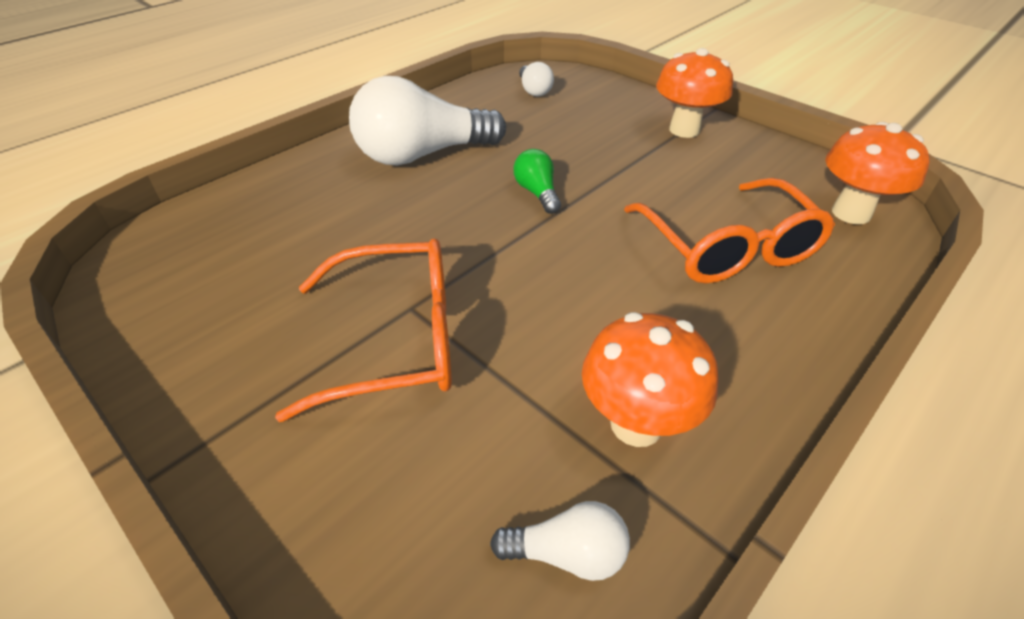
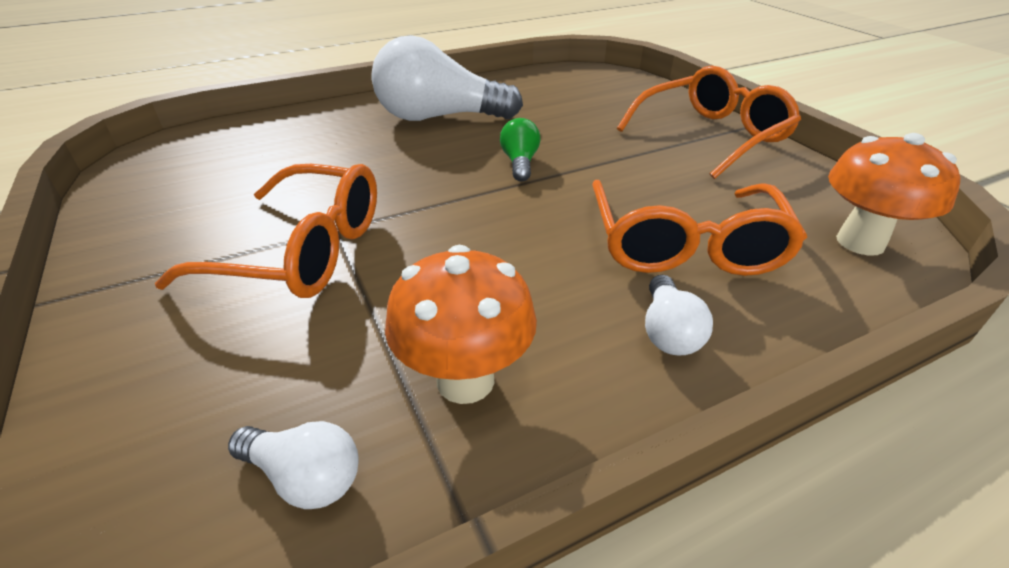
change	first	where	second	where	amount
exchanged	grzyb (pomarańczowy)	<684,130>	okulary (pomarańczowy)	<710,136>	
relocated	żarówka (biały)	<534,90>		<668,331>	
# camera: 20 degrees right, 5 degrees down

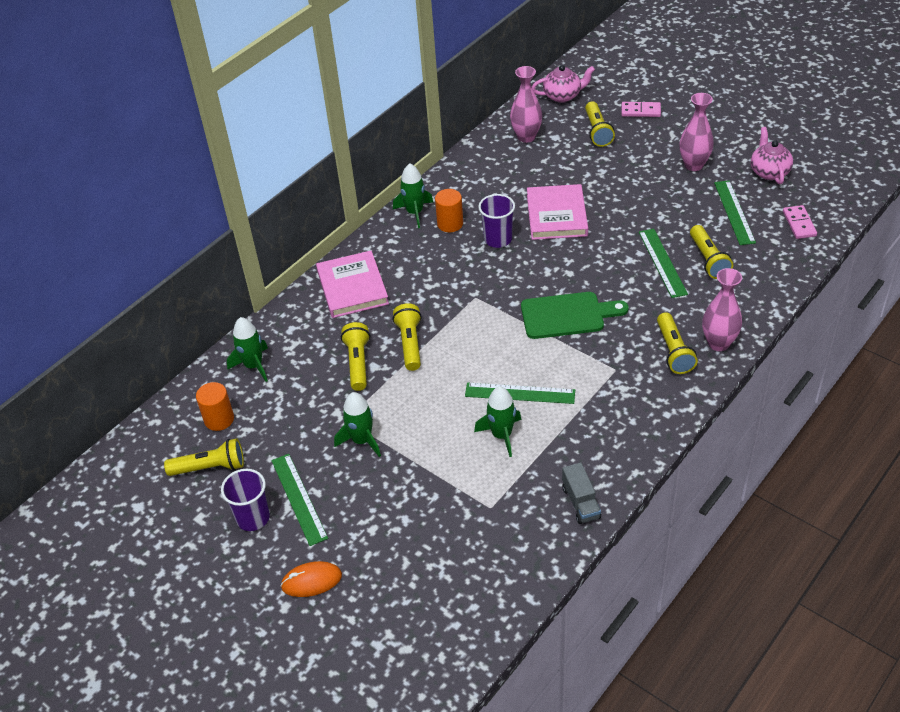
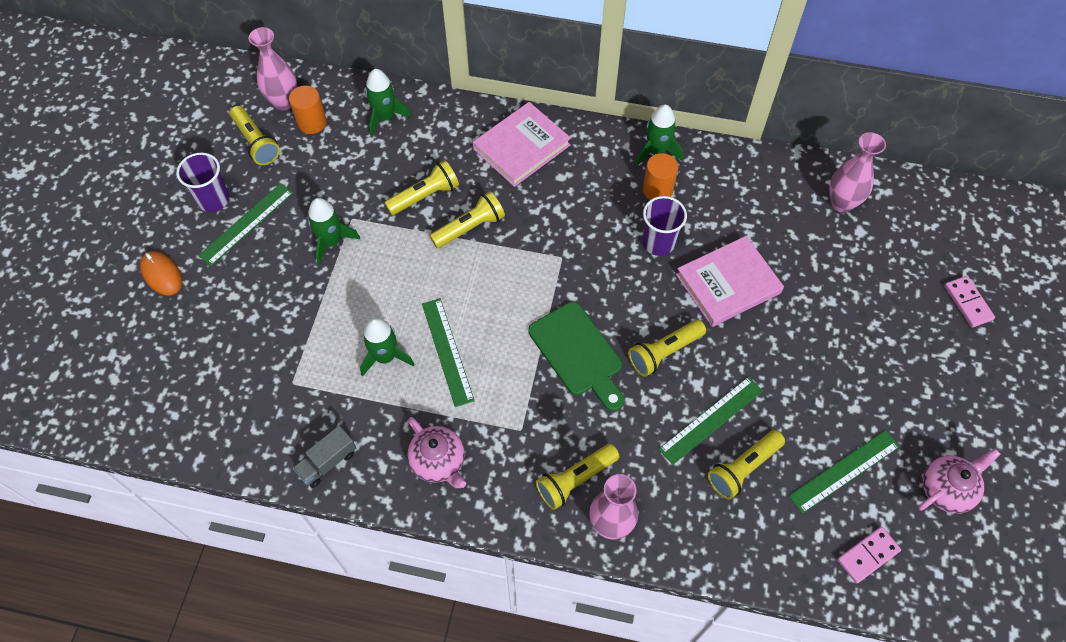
change	first	where	second	where	amount
relocated	wazon (różowy)	<694,165>		<284,102>	
relocated	imbryk (różowy)	<562,96>		<438,462>	
relocated	latarka (żółty)	<597,131>		<664,352>	
# camera: 60 degrees right, 15 degrees up

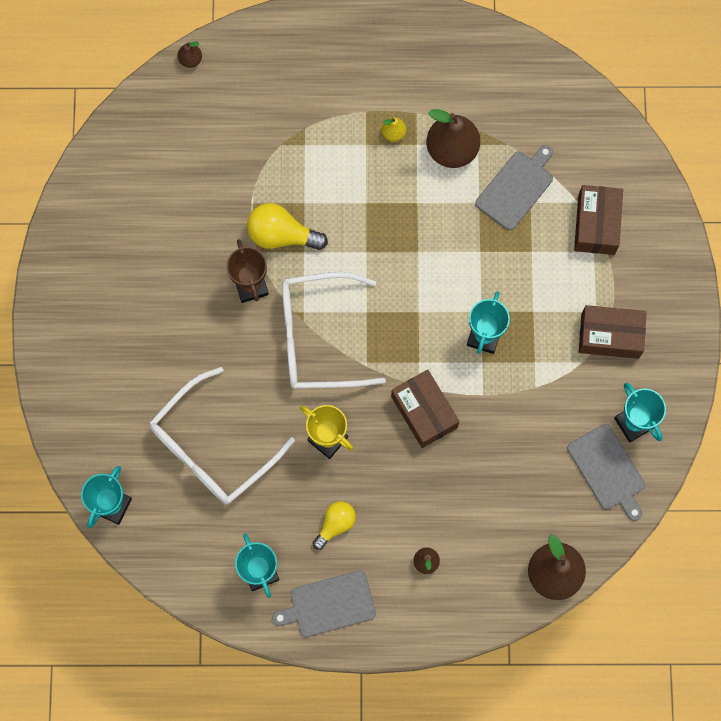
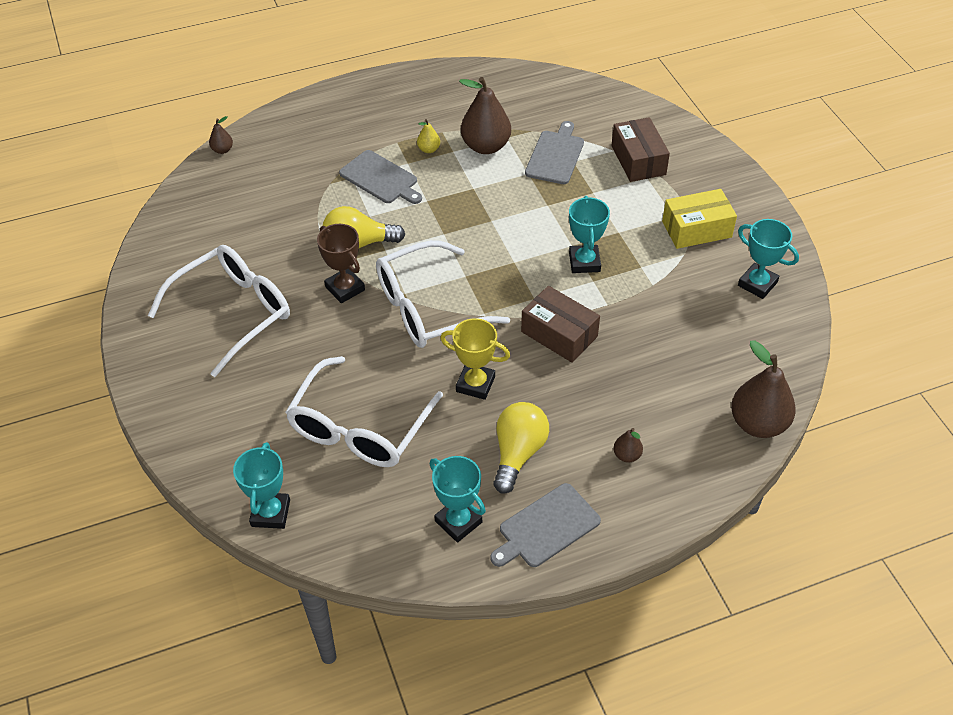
change	first	where	second	where	amount
appeared			okulary (biały)	<233,312>	
relocated	deska do krojenia (szary)	<607,470>		<380,178>	
size	żarówka (żółty)	<335,524>		<518,453>	x1.53
colour	pudełko (brązowy)	<610,336>	pudełko (żółty)	<696,229>	
# camera: 20 degrees left, 25 degrees down

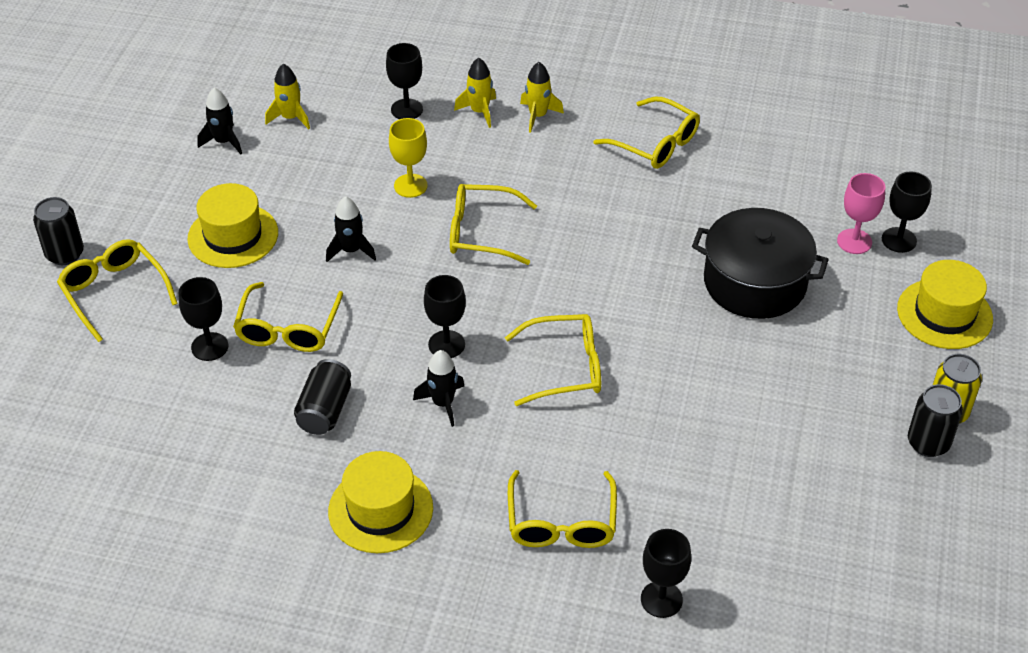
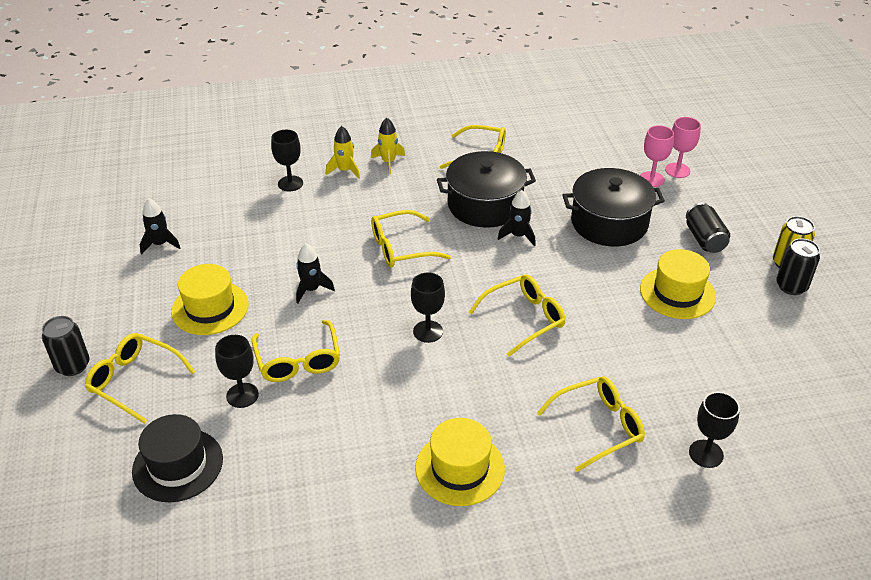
change	first	where	second	where	amount
appeared			kapelusz (czarny)	<178,465>	
appeared			garnek (czarny)	<485,205>	
relocated	rakieta (czarny)	<443,403>		<518,236>	
spun	okulary (żółty)	<561,523>		<598,427>	90 degrees counterclockwise
relocated	kapelusz (żółty)	<944,314>		<677,293>	
colour	kielich (czarny)	<899,240>	kielich (różowy)	<677,170>	
relocated	puszka (czarny)	<325,410>		<704,239>	
missing	rakieta (żółty)	<290,118>			
missing	kielich (żółty)	<410,186>			
# camera: 25 degrees left, 5 degrees down

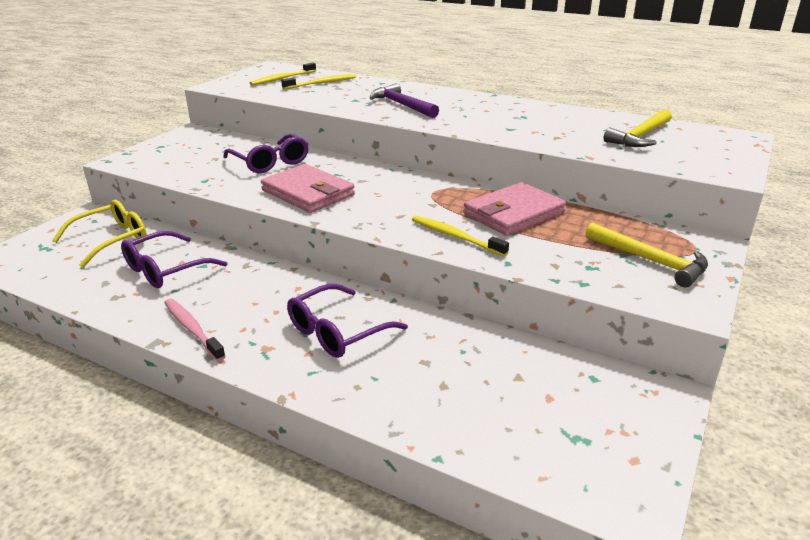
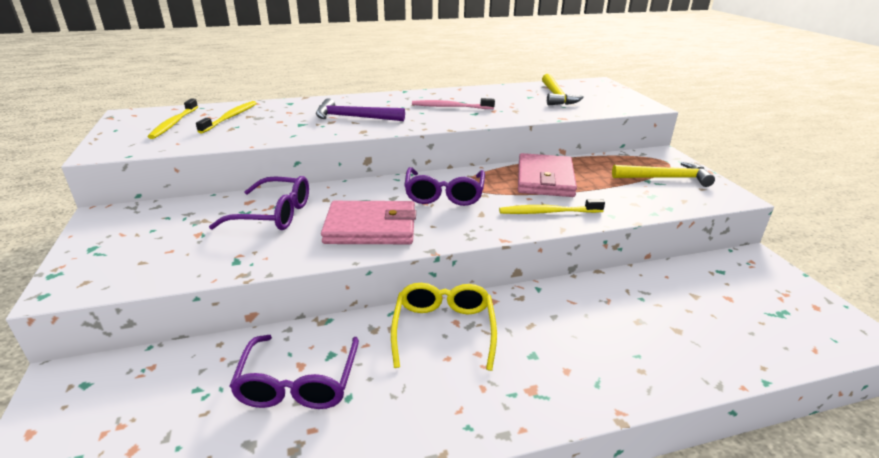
change	first	where	second	where	amount
relocated	okulary (żółty)	<112,240>		<443,329>	
relocated	okulary (fioletowy)	<337,332>		<444,195>	
relocated	szczoteczka do zębów (różowy)	<192,329>		<450,107>	
# camera: 45 degrees left, 0 degrees up

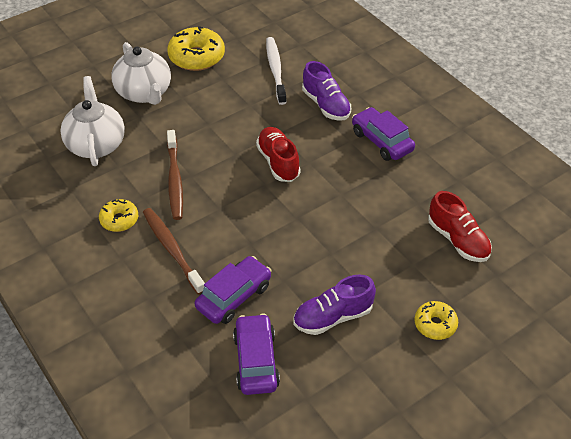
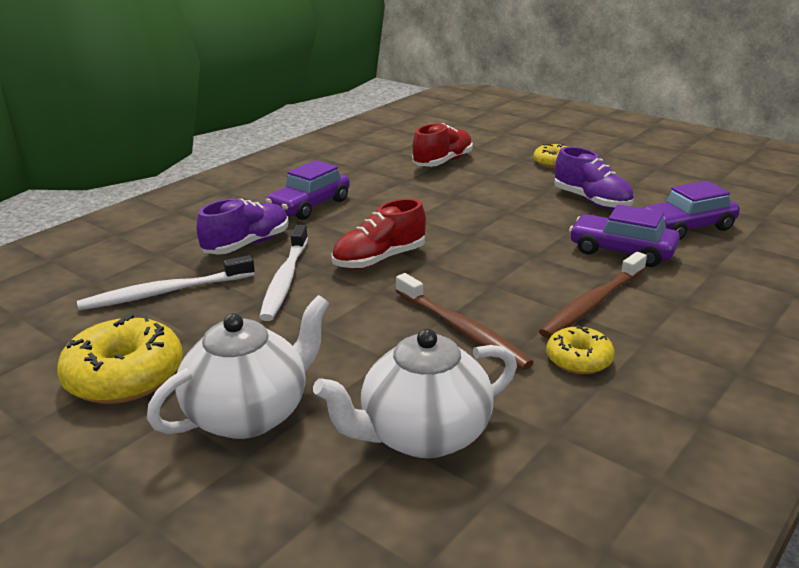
change	first	where	second	where	amount
appeared			szczoteczka do zębów (biały)	<285,280>	
spun	szczoteczka do zębów (brązowy)	<174,180>		<462,330>	75 degrees clockwise
# camera: 105 degrees left, 20 degrees down

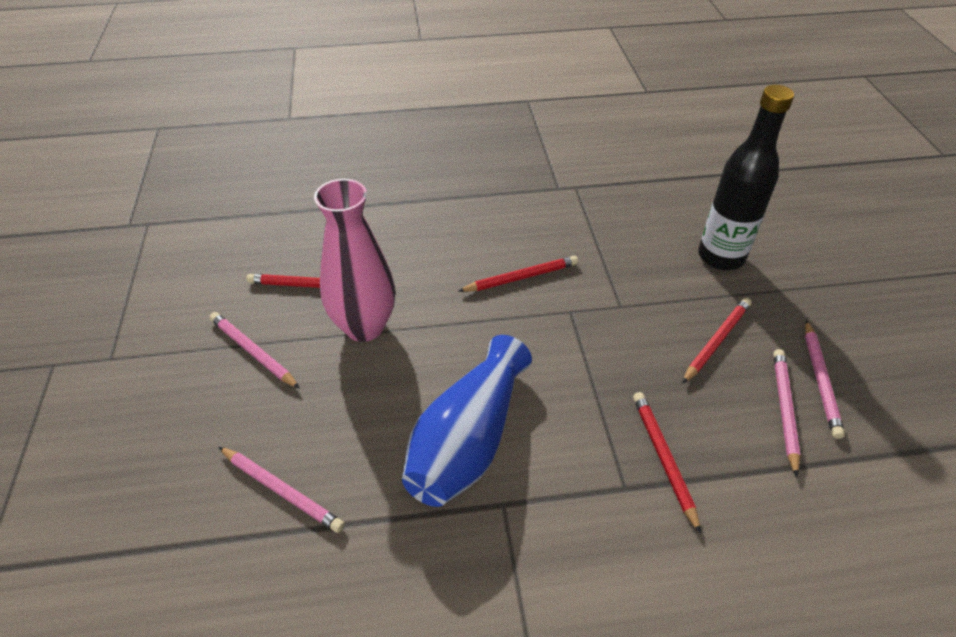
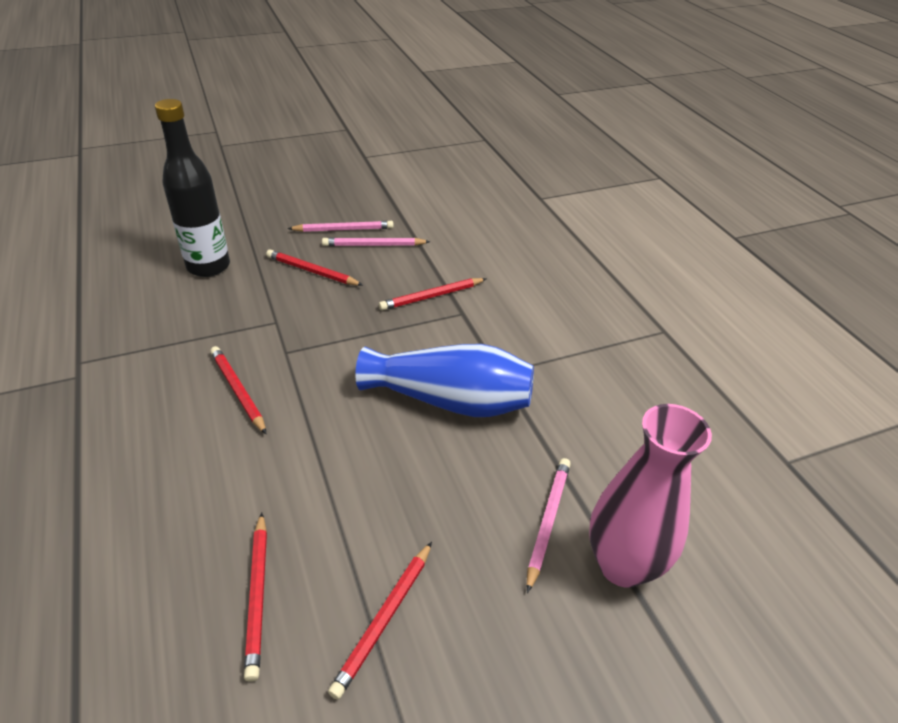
change	first	where	second	where	amount
colour	ołówek (różowy)	<253,351>	ołówek (czerwony)	<383,619>	
relocated	wazon (różowy)	<364,327>		<623,565>	
# camera: 105 degrees left, 5 degrees down

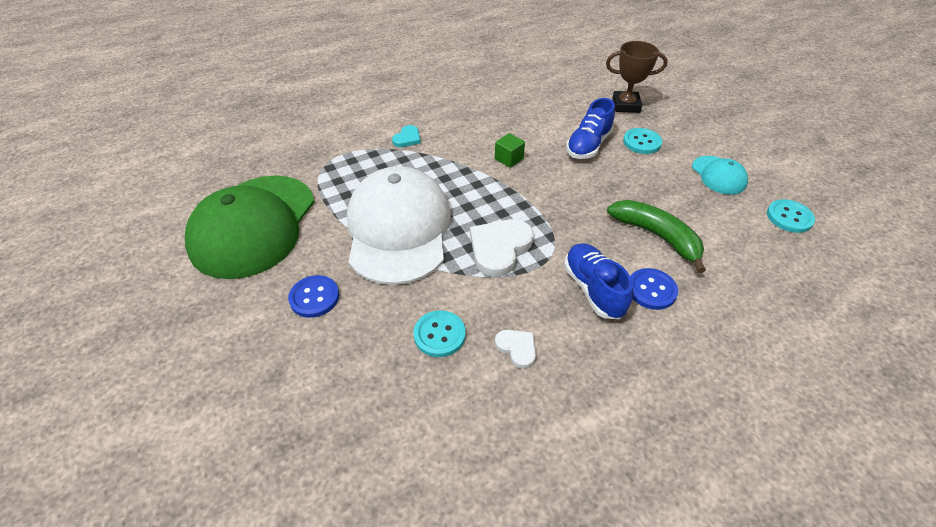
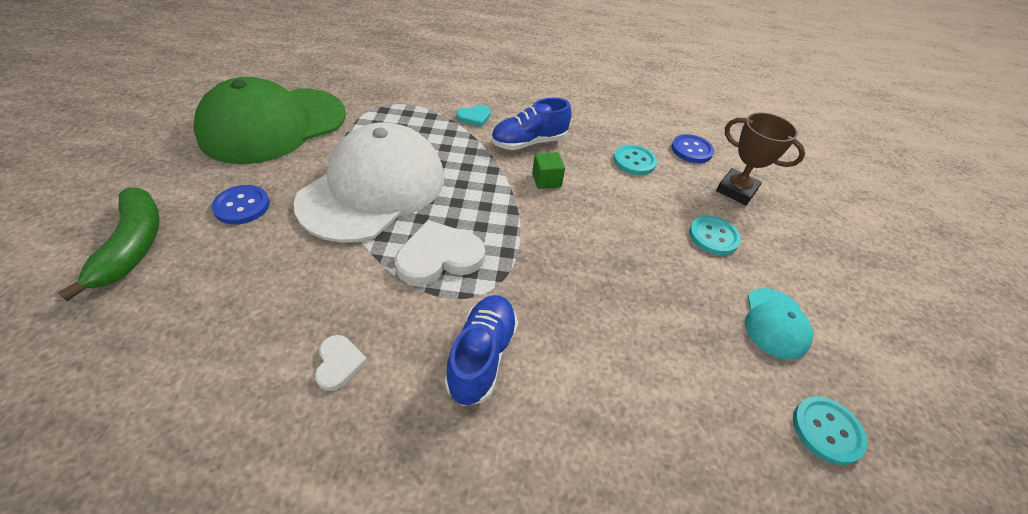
change	first	where	second	where	amount
relocated	banan (zielony)	<657,236>		<133,246>	
relocated	but (niebieski)	<588,145>		<529,142>	
relocated	guzik (turkusowy)	<439,335>		<634,161>	
relocated	guzik (niebieski)	<651,290>		<691,150>	
# camera: 30 degrees right, 0 degrees up

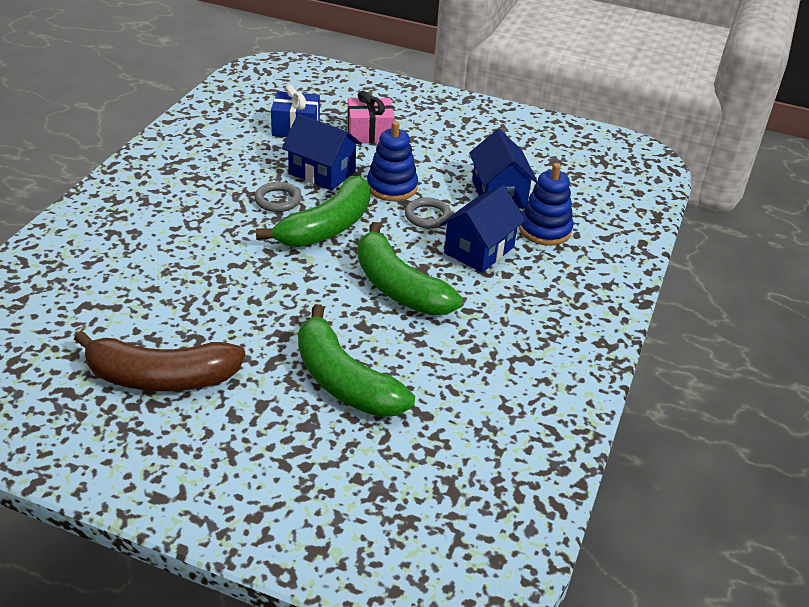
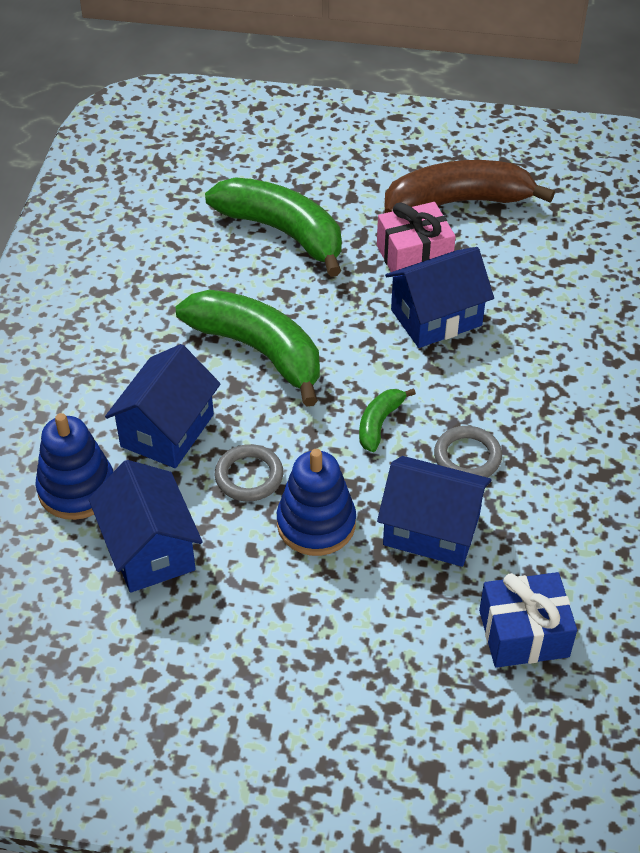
change	first	where	second	where	amount
size	banan (zielony)	<327,227>		<379,424>	x0.46
relocated	prezent (różowy)	<370,133>		<414,256>	
appeared			domek (niebieski)	<436,318>	
# camera: 170 degrees right, 10 degrees up

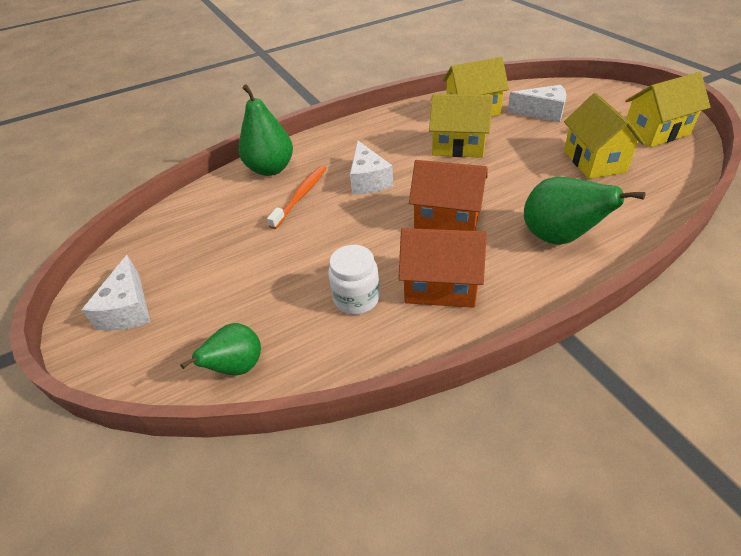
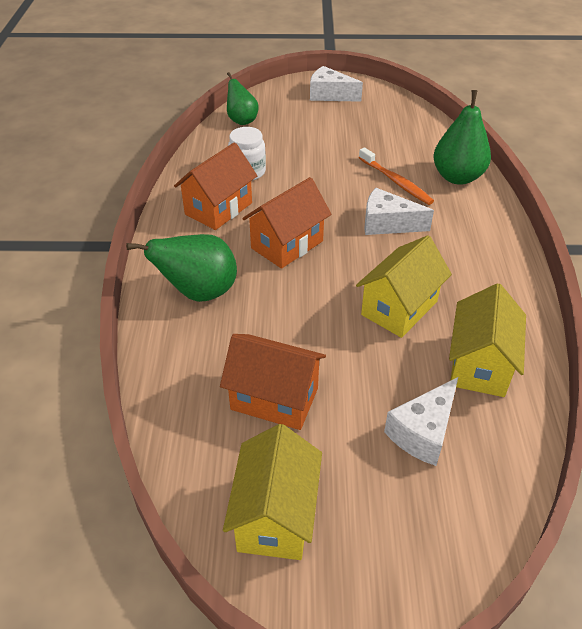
change	first	where	second	where	amount
colour	domek (żółty)	<594,161>	domek (pomarańczowy)	<274,398>	
# camera: 115 degrees right, 0 degrees up

